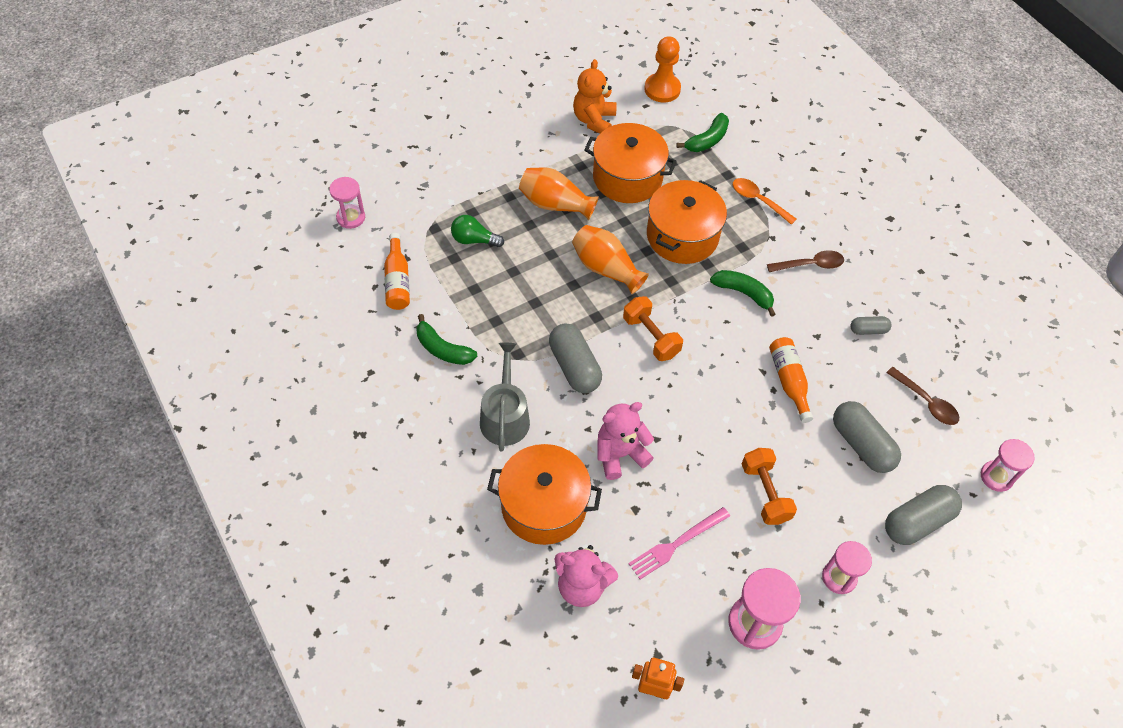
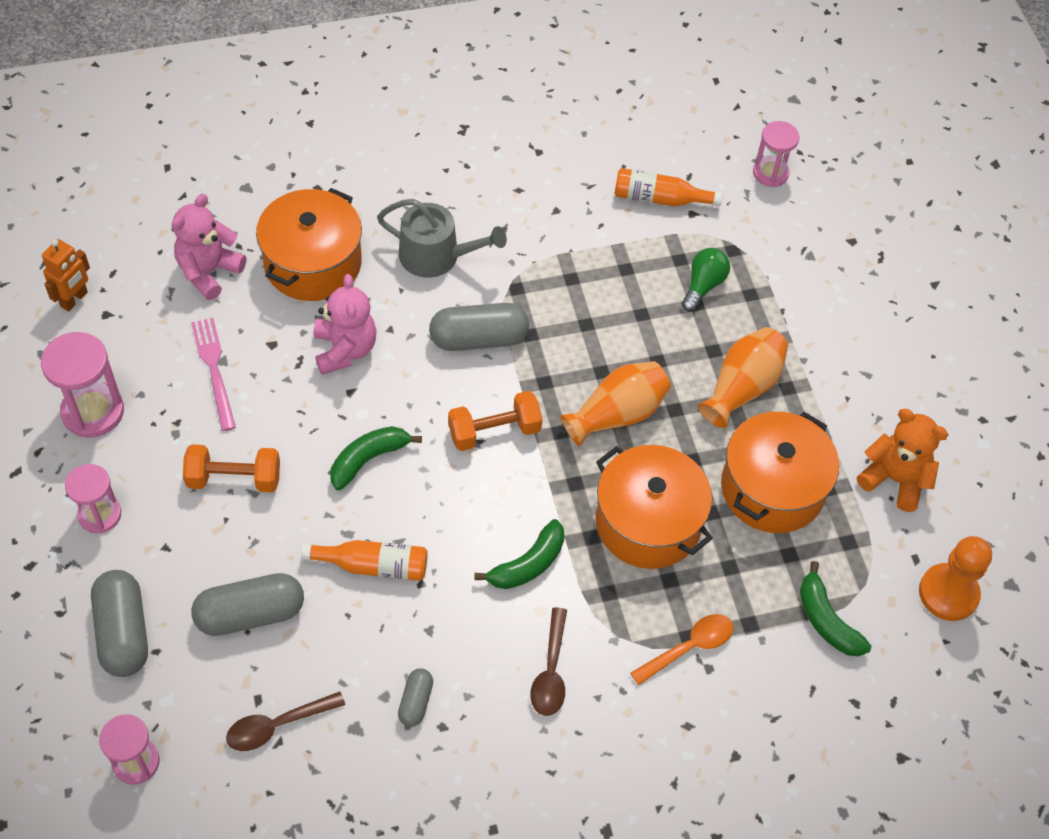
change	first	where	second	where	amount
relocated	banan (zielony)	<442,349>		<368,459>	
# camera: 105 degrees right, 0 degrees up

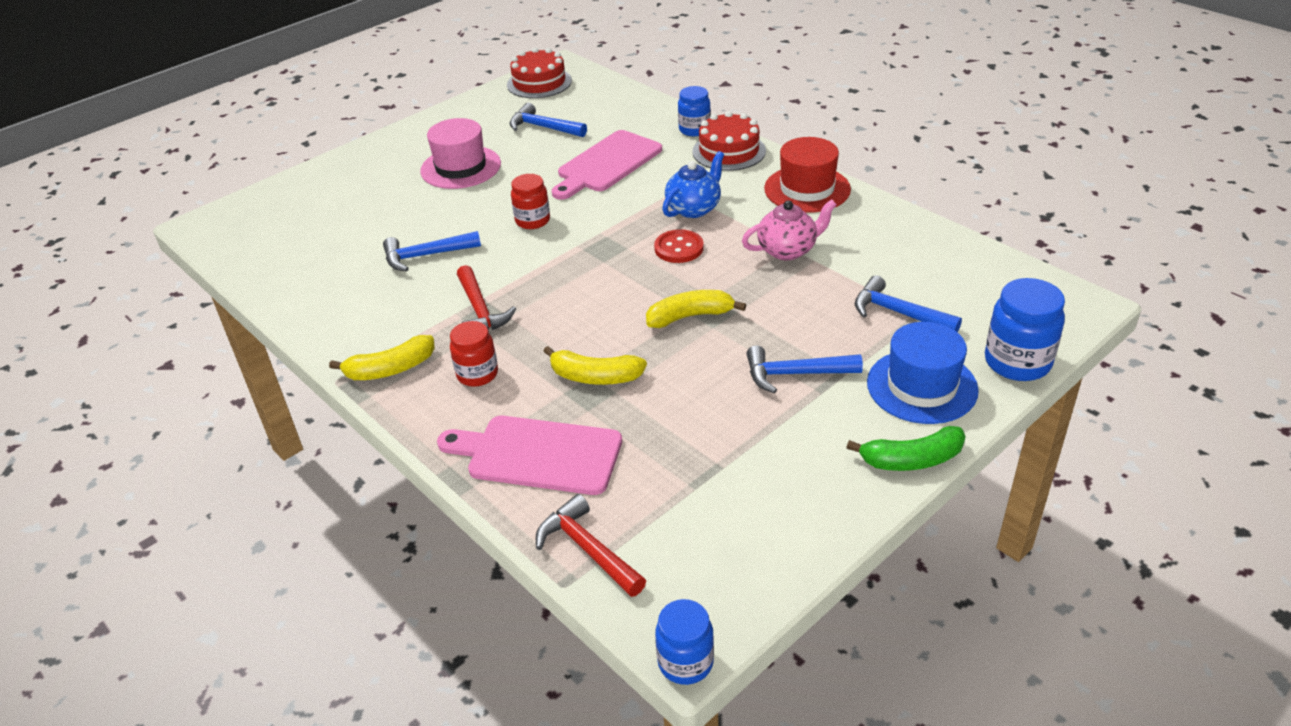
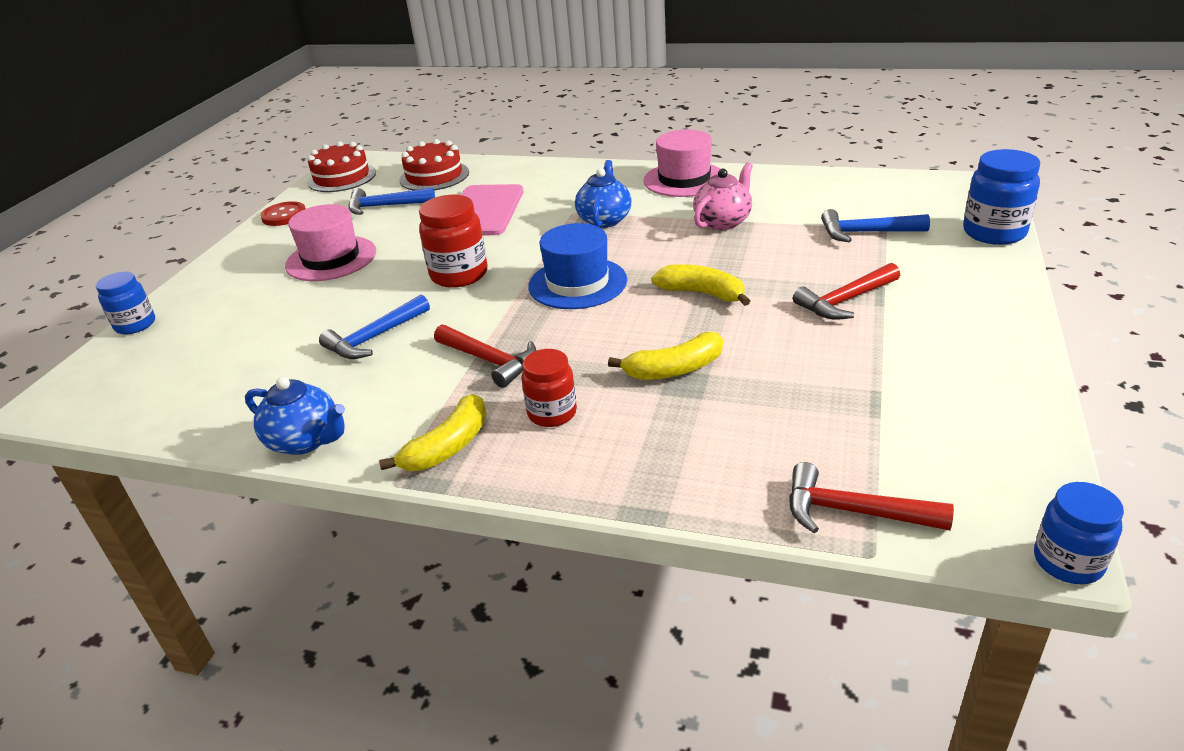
change	first	where	second	where	amount
relocated	słoik (niebieski)	<694,129>		<135,325>	
appeared			imbryk (niebieski)	<305,441>	
relocated	guzik (czerwony)	<679,248>		<284,216>	
relocated	tort (czerwony)	<729,151>		<434,176>	
size	słoik (czerwony)	<532,221>		<459,275>	x1.51
relocated	kapelusz (niebieski)	<922,386>		<577,283>	
colour	kapelusz (czerwony)	<807,189>	kapelusz (różowy)	<684,179>	
spun	banan (żółty)	<690,316>		<702,293>	75 degrees clockwise
colour	młotek (niebieski)	<794,374>	młotek (czerwony)	<845,301>	
missing	deska do krojenia (różowy)	<538,454>			
missing	banan (zielony)	<912,459>			
# camera: 30 degrees left, 5 degrees down

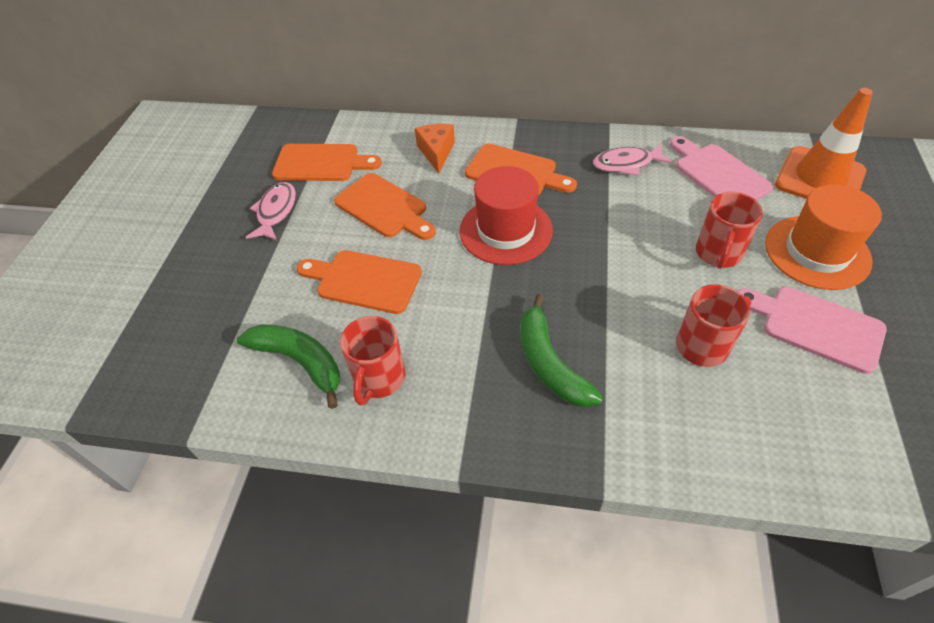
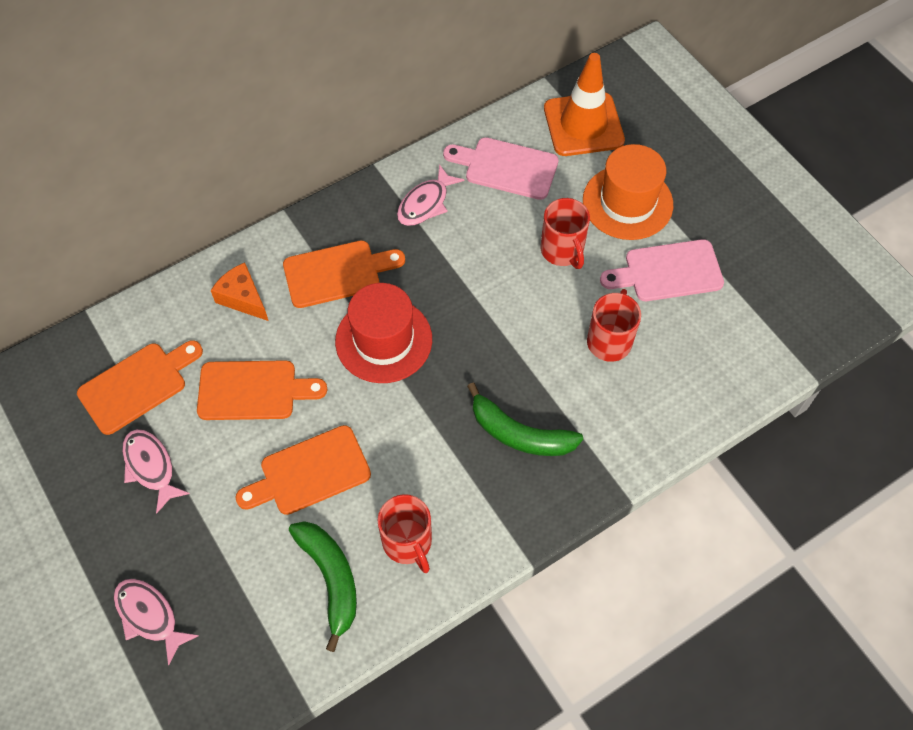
change	first	where	second	where	amount
appeared			ryba (różowy)	<149,616>	
spun	banan (zielony)	<300,361>		<331,579>	75 degrees clockwise
# camera: 45 degrees left, 10 degrees up

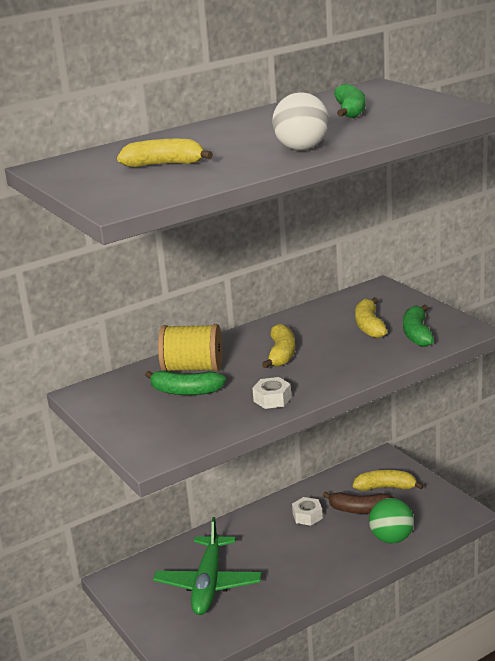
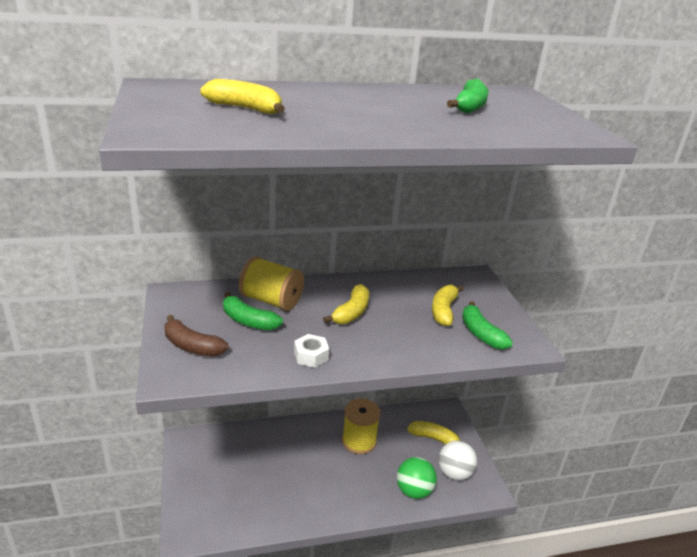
change	first	where	second	where	amount
relocated	banan (brązowy)	<359,510>		<192,346>	
exchanged	nakrętka (biały)	<307,516>	szpulka (żółty)	<359,441>	
relocated	piłka (biały)	<302,149>		<454,473>	
spun	banan (zielony)	<417,334>		<481,333>	45 degrees counterclockwise
missing	samolot (zielony)	<208,584>			
# camera: 15 degrees right, 5 degrees up

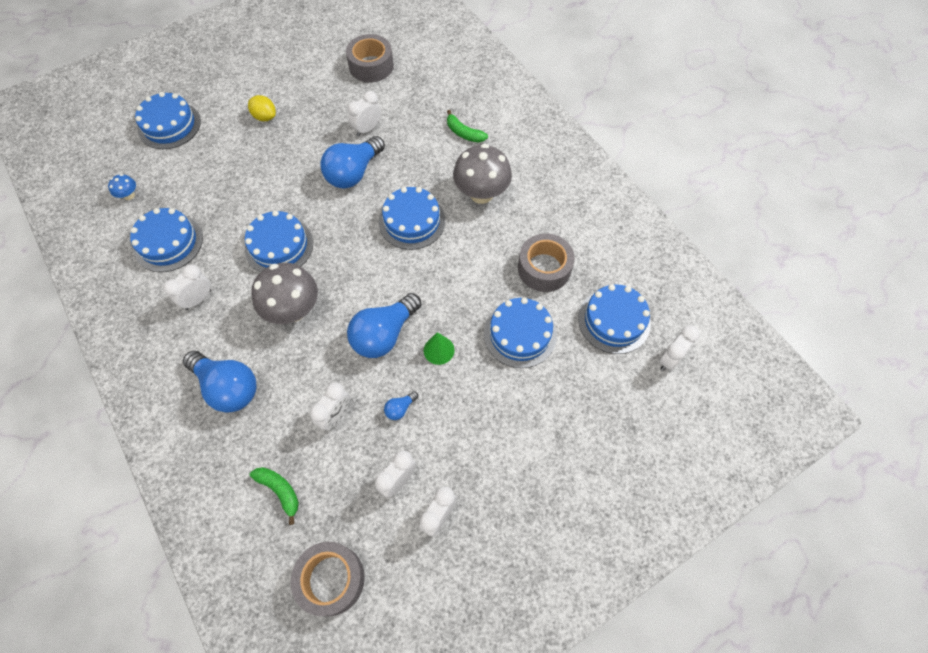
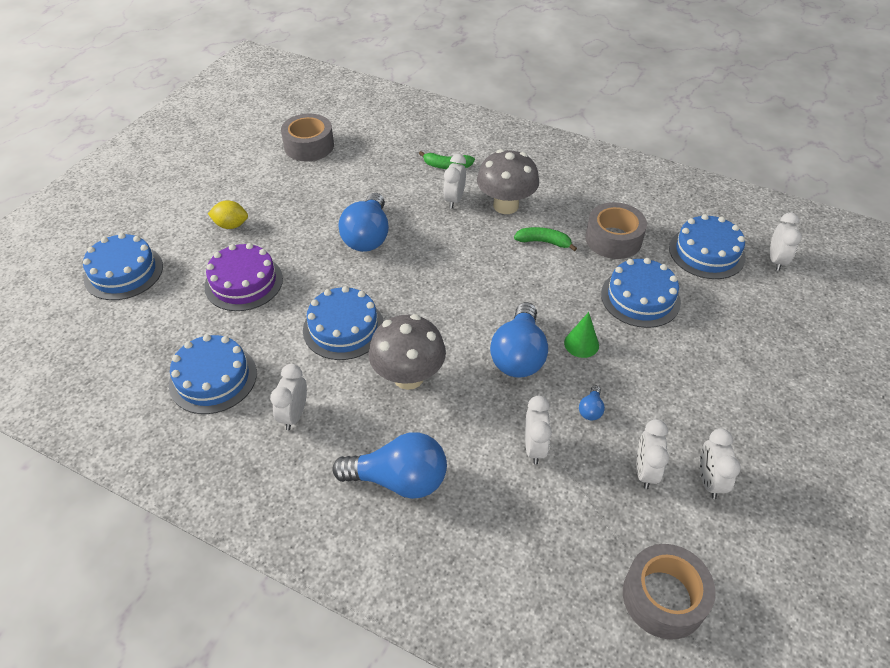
change	first	where	second	where	amount
appeared			tort (fioletowy)	<244,282>	
relocated	budzik (biały)	<367,129>		<454,200>	
relocated	banan (zielony)	<280,491>		<544,242>	
missing	grzyb (niebieski)	<129,195>			
missing	tort (niebieski)	<412,221>			
# camera: 30 degrees left, 15 degrees down

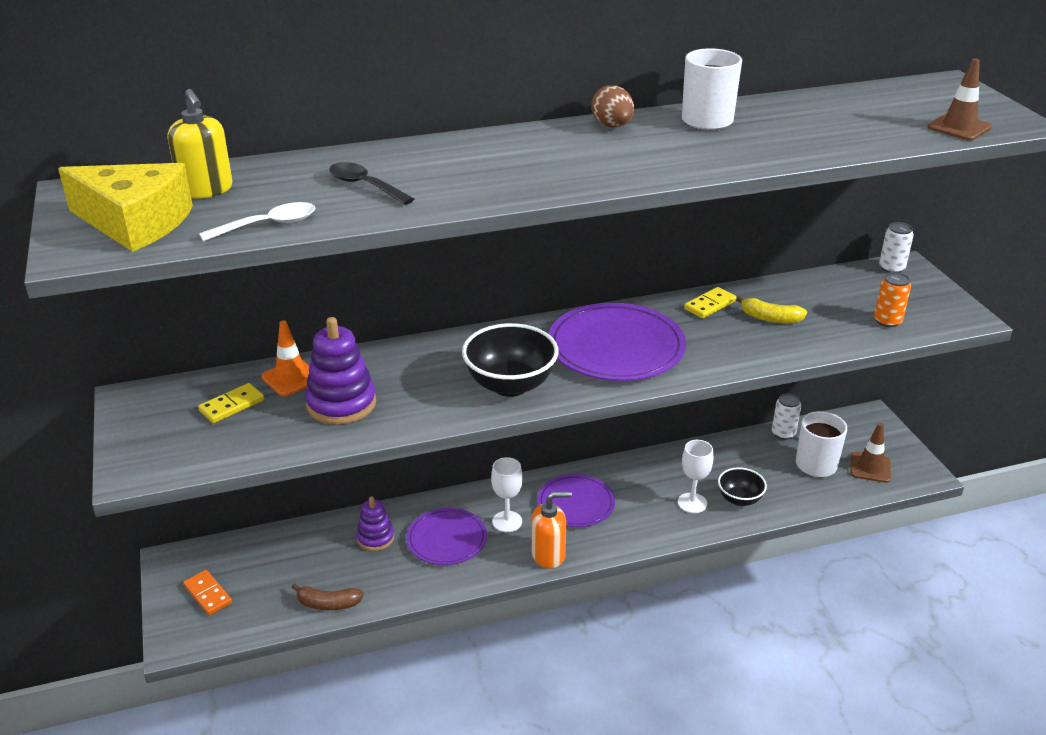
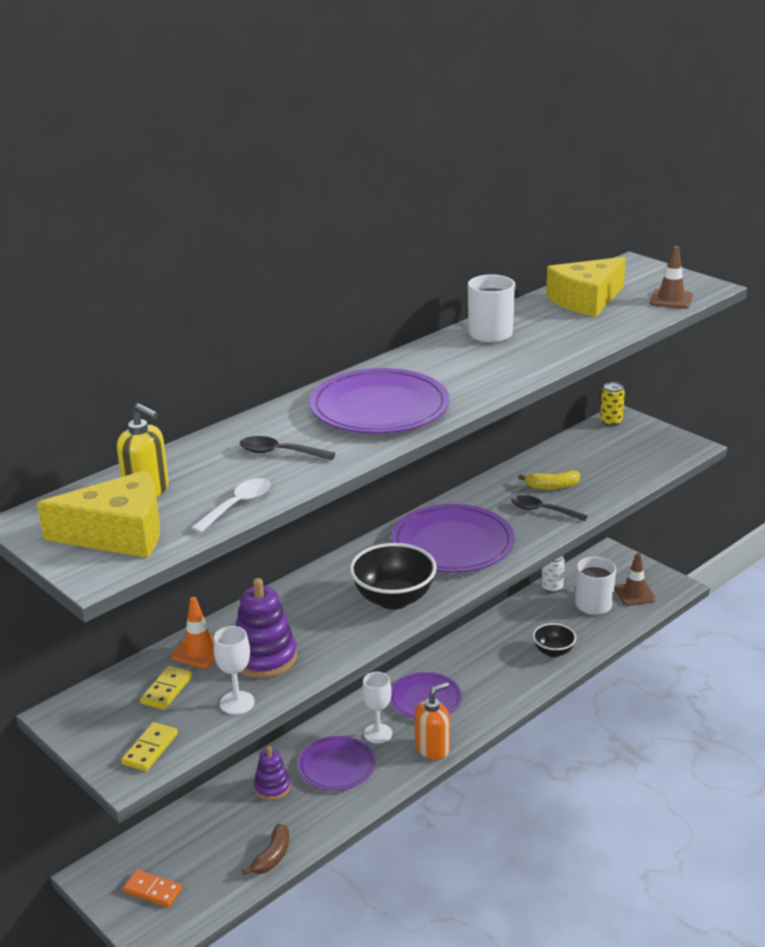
change	first	where	second	where	amount
relocated	kostka domina (żółty)	<710,305>		<150,749>	
relocated	kielich (biały)	<692,503>		<237,703>	
spun	banan (brązowy)	<328,604>		<272,856>	45 degrees counterclockwise
appeared			talerz (fioletowy)	<379,407>	
appeared			łyżka (czarny)	<542,511>	
appeared			ser (żółty)	<586,300>	
colour	puszka (biały)	<891,268>	puszka (żółty)	<611,421>	
missing	jajko (brązowy)	<612,126>			
missing	puszka (pomarańczowy)	<887,321>			
# camera: 25 degrees left, 5 degrees down

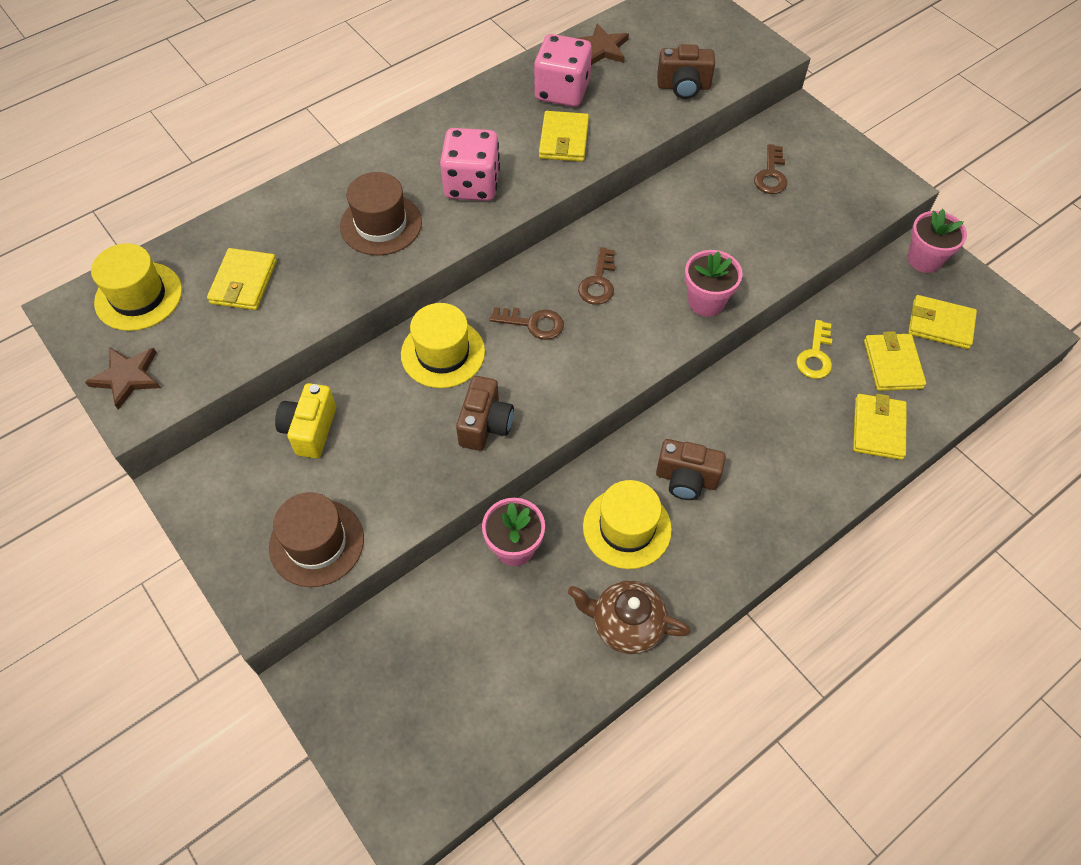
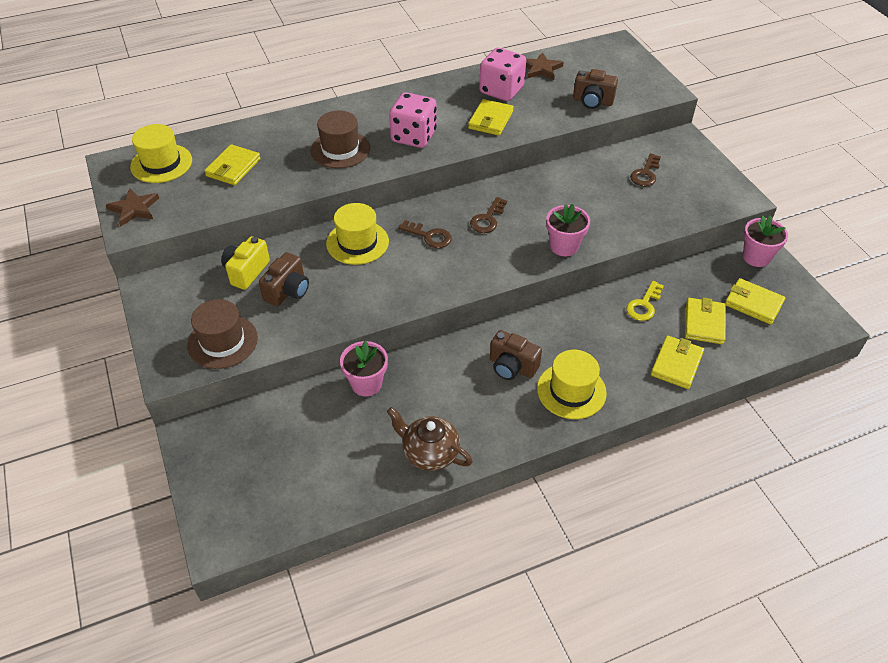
change	first	where	second	where	amount
relocated	aparat fotograficzny (brązowy)	<485,425>		<288,291>	
relocated	kapelusz (żółty)	<627,528>		<571,391>	
# camera: 15 degrees right, 10 degrees down

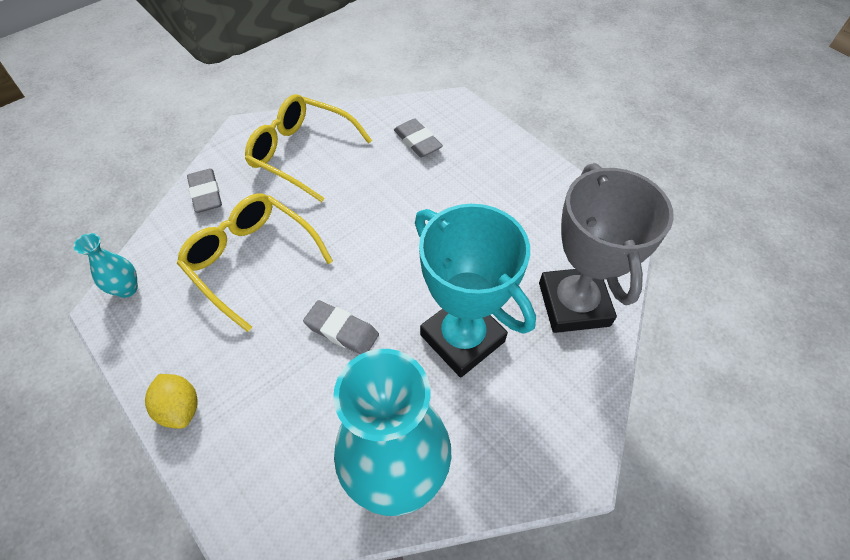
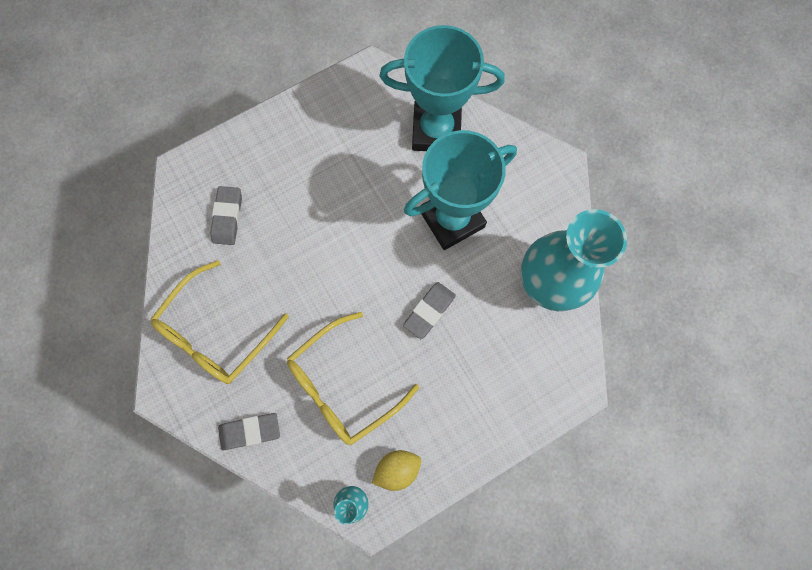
change	first	where	second	where	amount
spun	gumka do mazania (szary)	<417,141>		<227,217>	60 degrees counterclockwise
relocated	cytryna (żółty)	<180,408>		<397,468>	
colour	puchar (szary)	<573,304>	puchar (turkusowy)	<436,130>	
# camera: 80 degrees left, 20 degrees up

